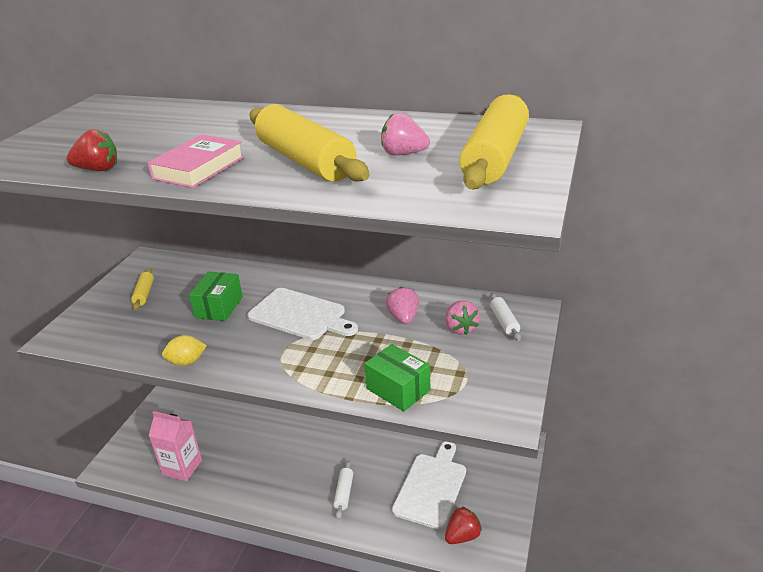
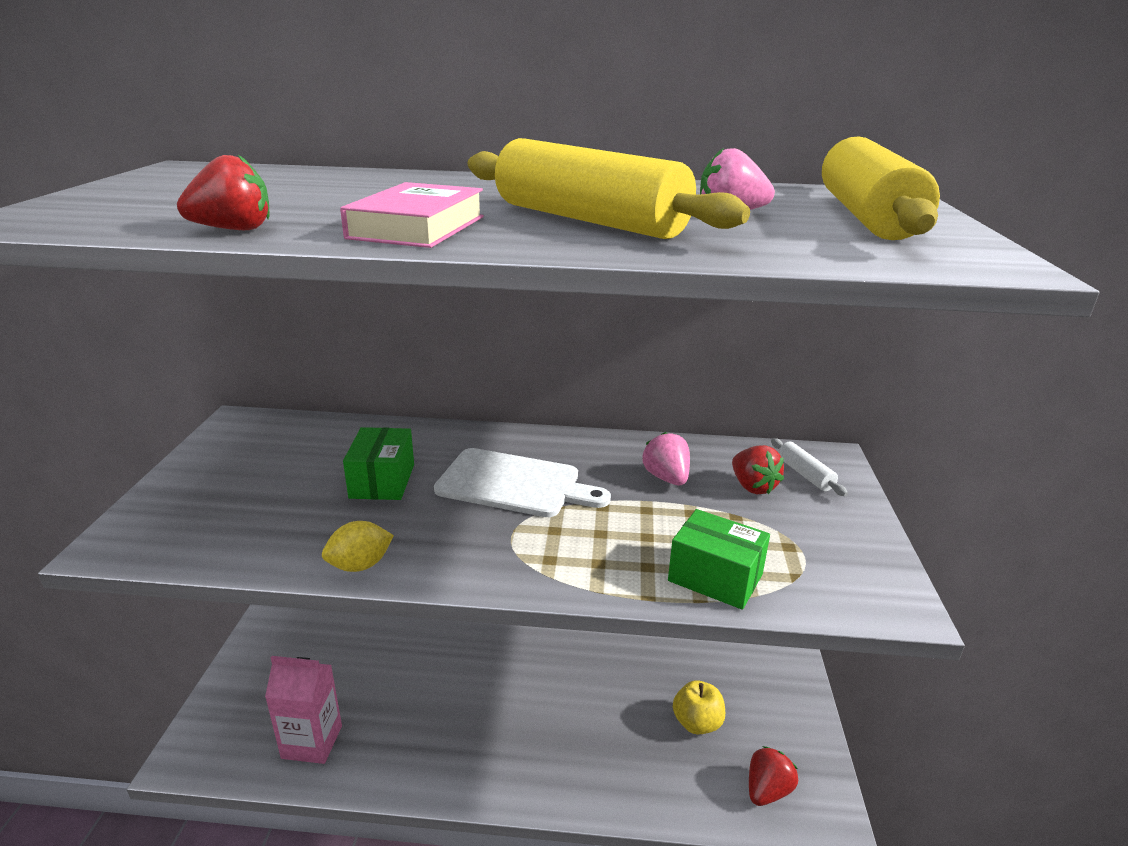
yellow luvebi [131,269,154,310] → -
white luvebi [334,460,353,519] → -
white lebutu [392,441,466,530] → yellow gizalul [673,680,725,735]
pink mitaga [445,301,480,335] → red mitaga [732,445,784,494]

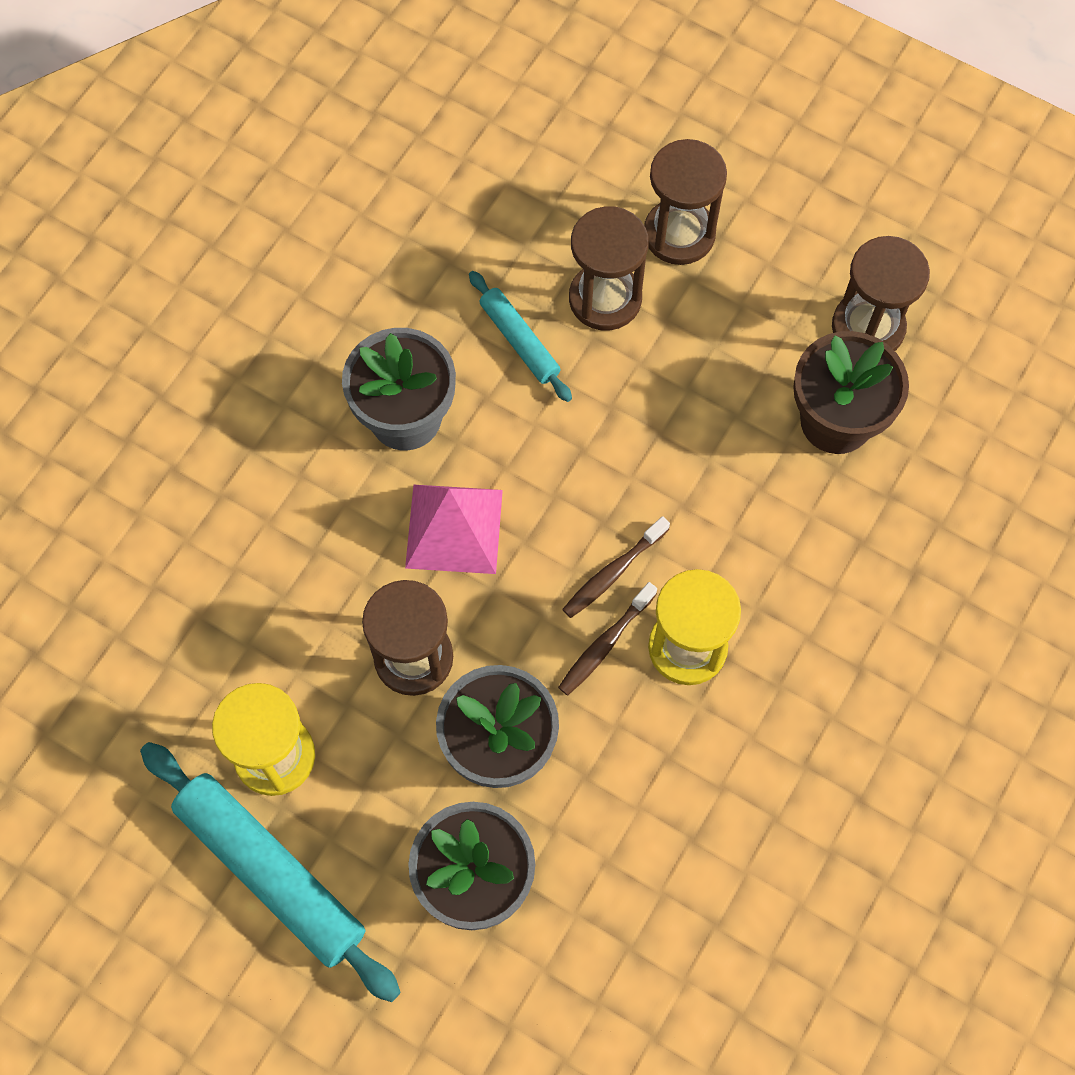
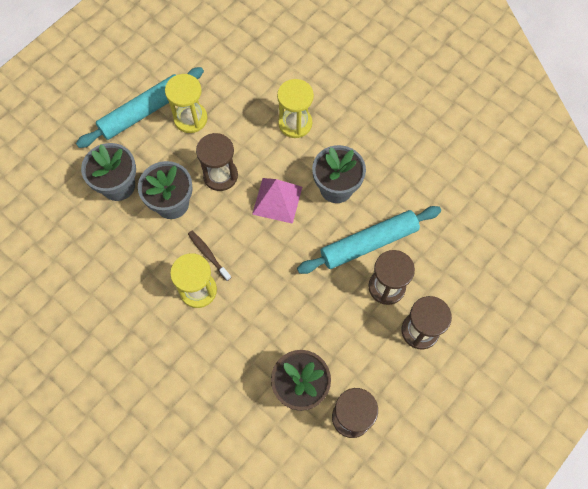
turquoise luvebi [469,271,572,402] → turquoise luvebi [297,206,441,274], x1.85
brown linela [562,516,670,618] → -
- → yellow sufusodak [277,79,314,138]

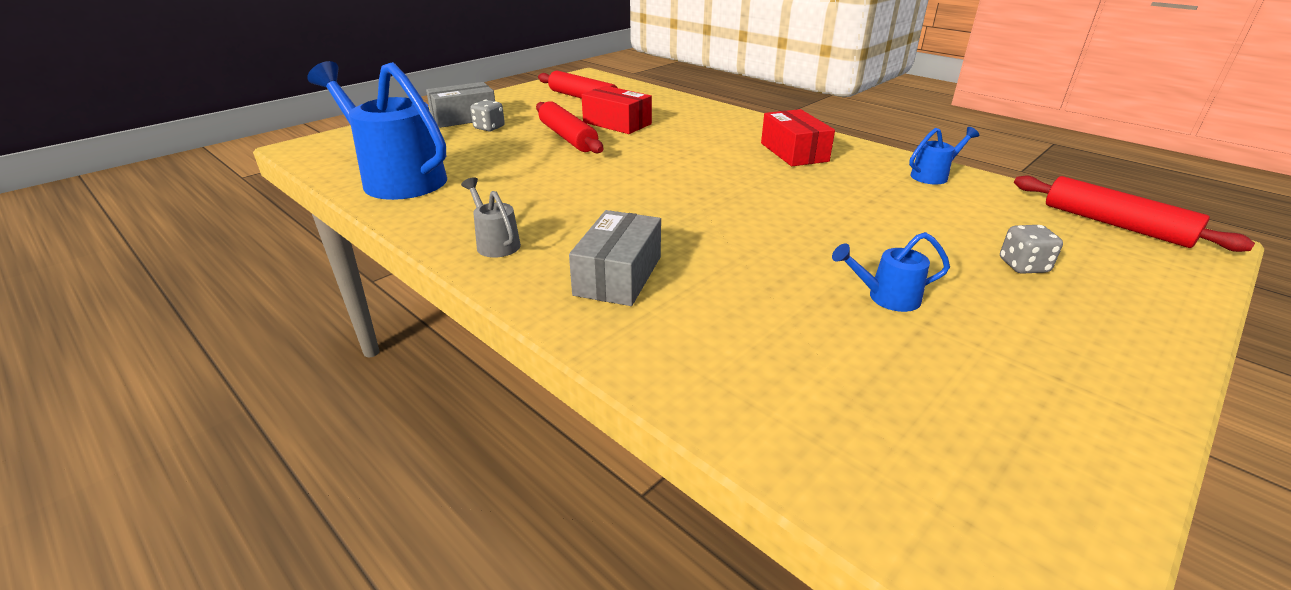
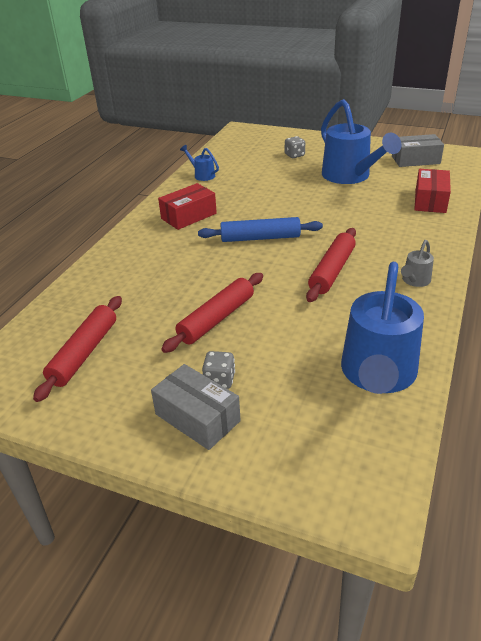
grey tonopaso [569,210,661,306] → grey tonopaso [392,134,444,167], relocated
red tonopaso [582,86,652,134] → red tonopaso [414,169,451,213], relocated
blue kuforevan [832,232,950,312] → blue kuforevan [321,99,401,184], x2.25
red luvebi [1014,175,1255,252] → red luvebi [306,228,356,302], relocated
- → blue luvebi [198,217,323,242]

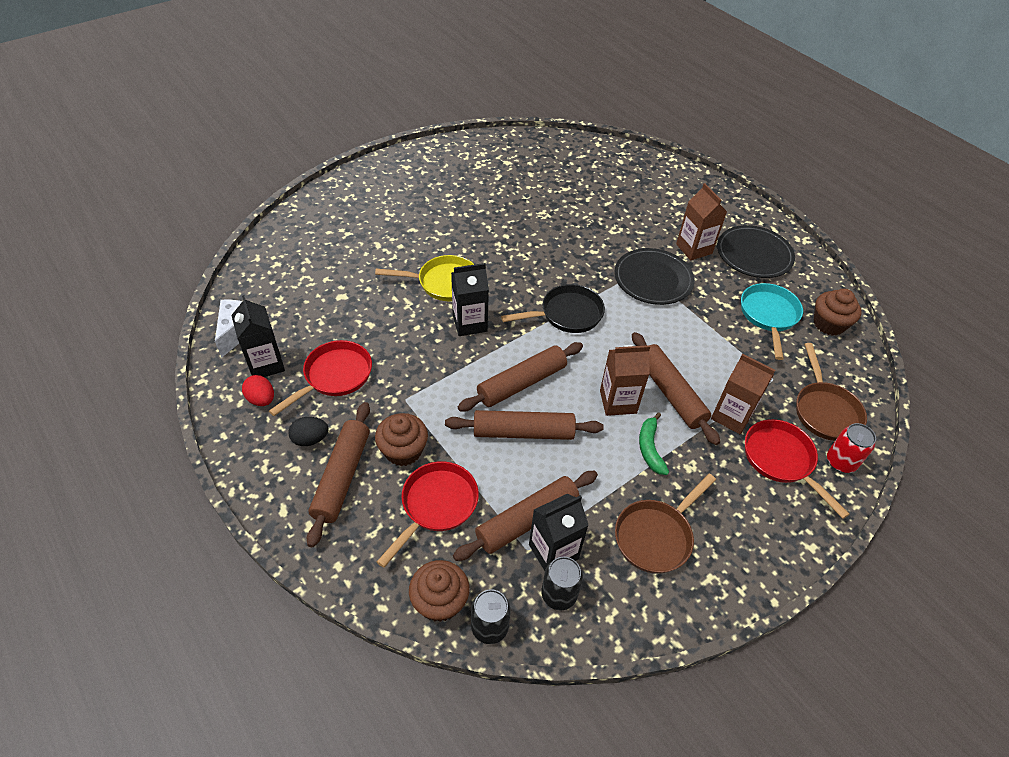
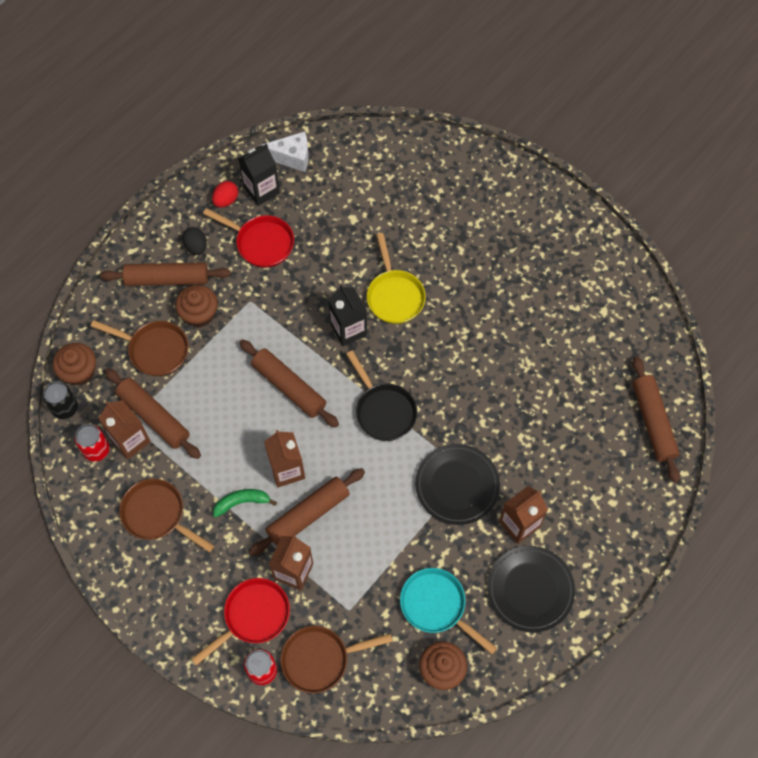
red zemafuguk [377,461,479,568] → brown zemafuguk [91,320,188,376]
brown luvebi [445,410,604,440] → brown luvebi [632,356,680,483], relocated
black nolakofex [529,493,589,571] → brown nolakofex [98,400,151,459]
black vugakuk [541,557,583,610] → red vugakuk [75,424,110,462]
turquoise zemafuguk [741,283,803,360] → turquoise zemafuguk [400,568,497,654], 135 degrees counterclockwise

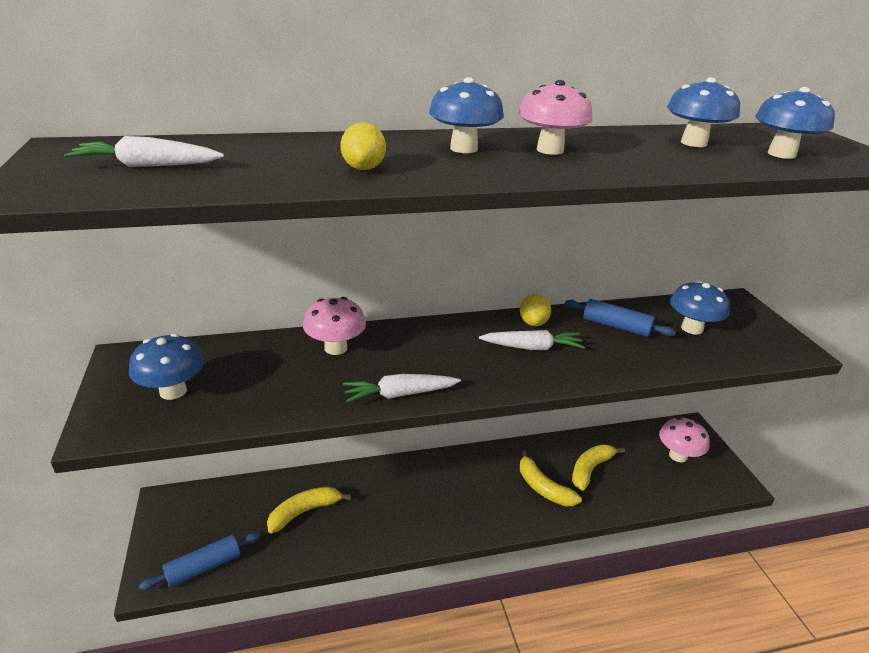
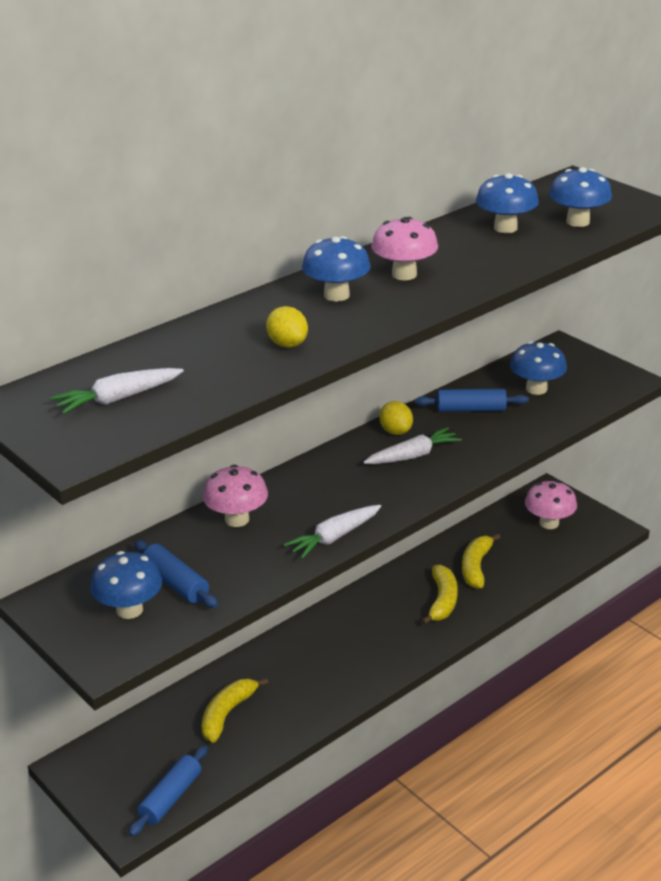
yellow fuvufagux [520,450,582,506] → yellow fuvufagux [421,565,458,625], 105 degrees counterclockwise
- → blue luvebi [134,540,218,608]

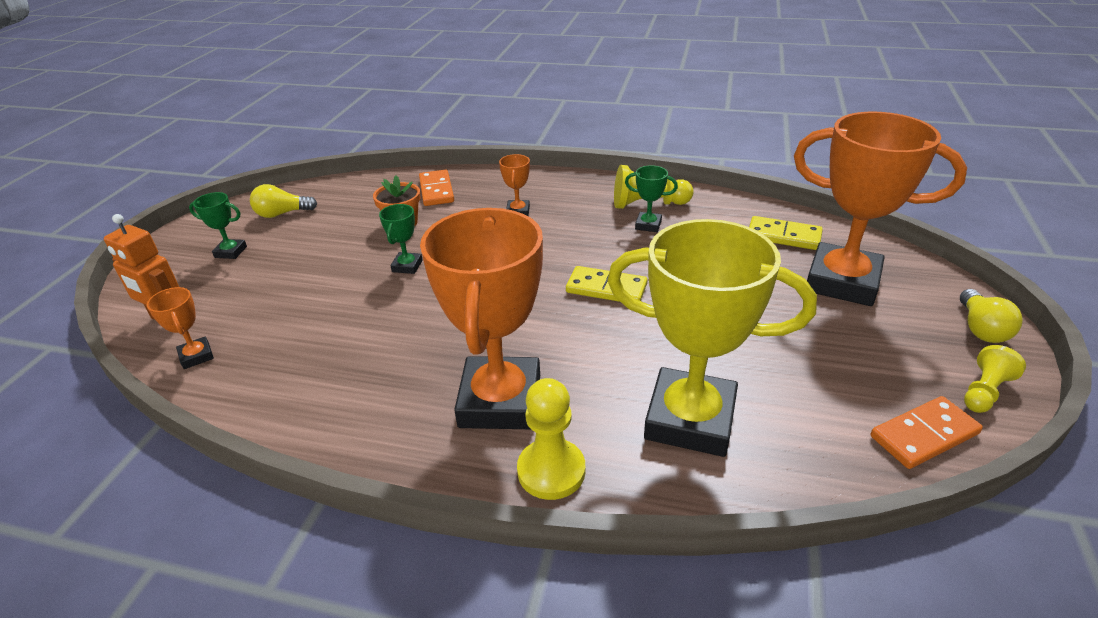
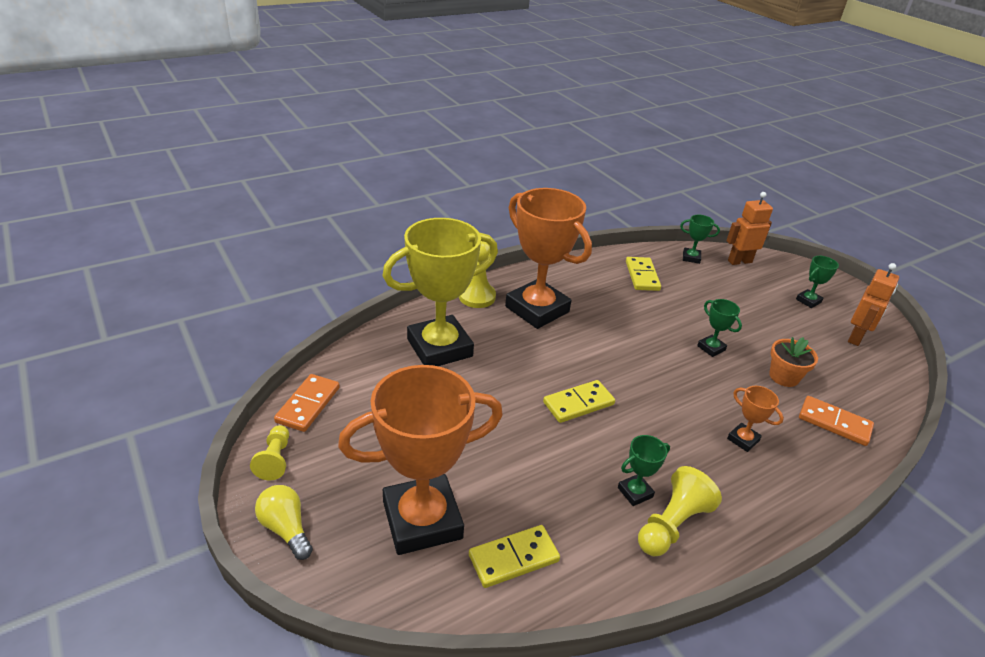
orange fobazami [147,287,214,369] → green fobazami [680,214,720,264]
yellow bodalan [250,184,317,218] → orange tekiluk [848,263,899,346]
- → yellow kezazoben [626,257,661,291]

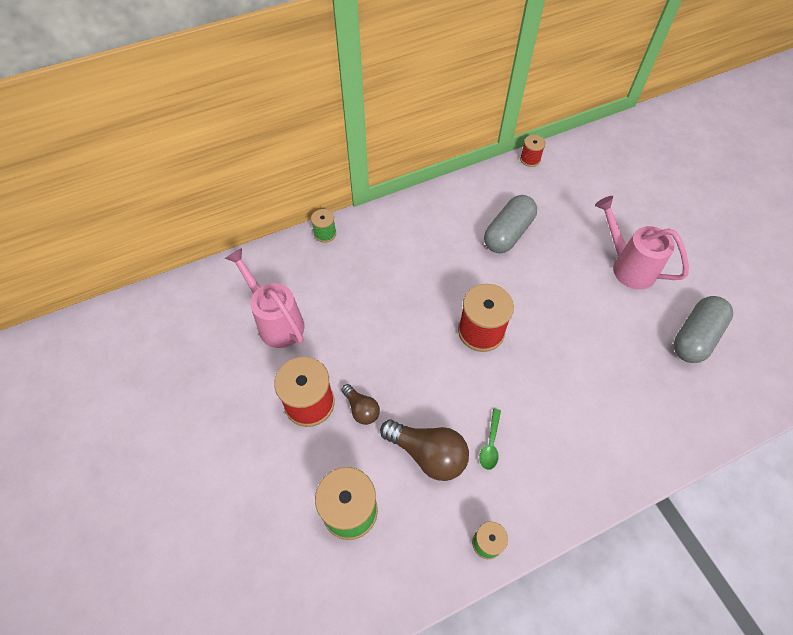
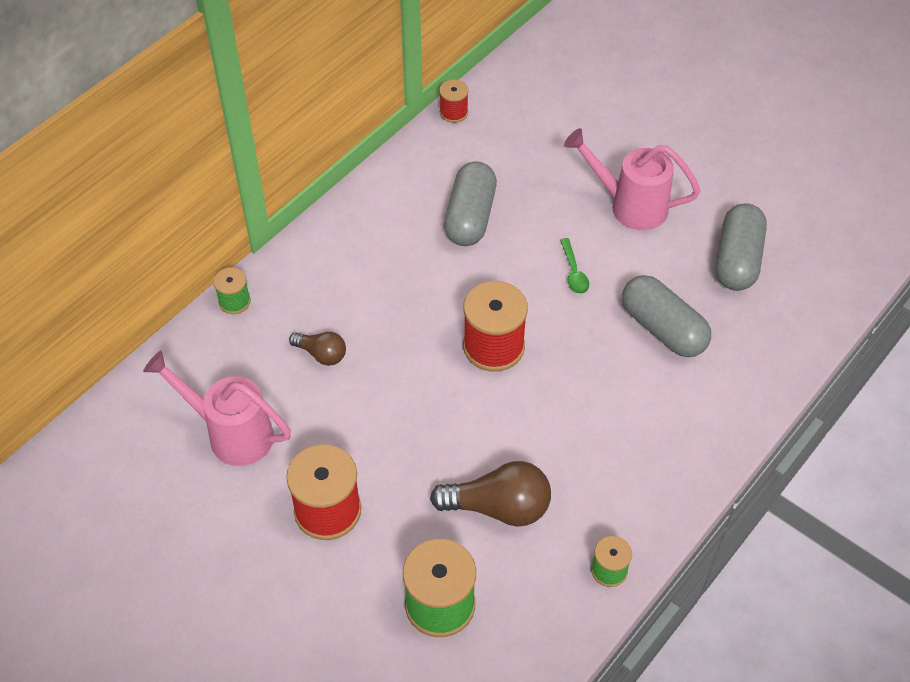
brown bodalan [341,384,380,425] → brown bodalan [289,332,346,366], relocated
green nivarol [479,409,501,470] → green nivarol [560,238,589,294], relocated
- → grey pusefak [622,275,711,357]

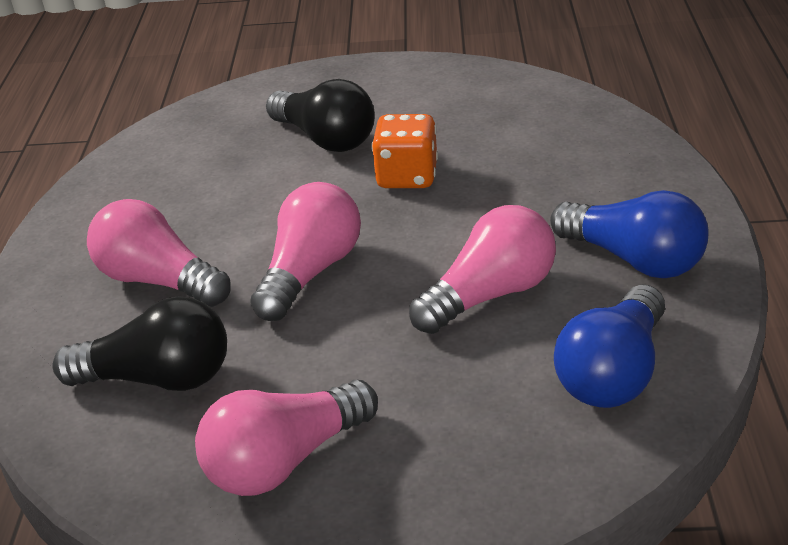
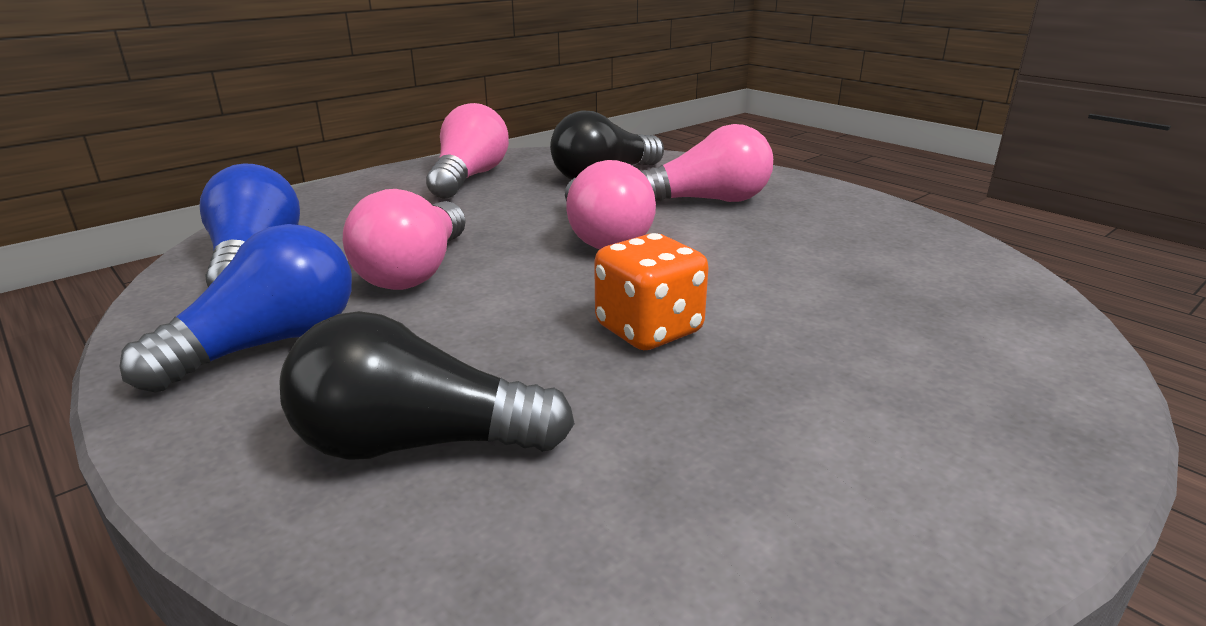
black bodalan [266,79,375,152] → black bodalan [280,311,575,460], relocated
blue bodalan [550,190,709,278] → blue bodalan [119,224,352,393], 135 degrees clockwise

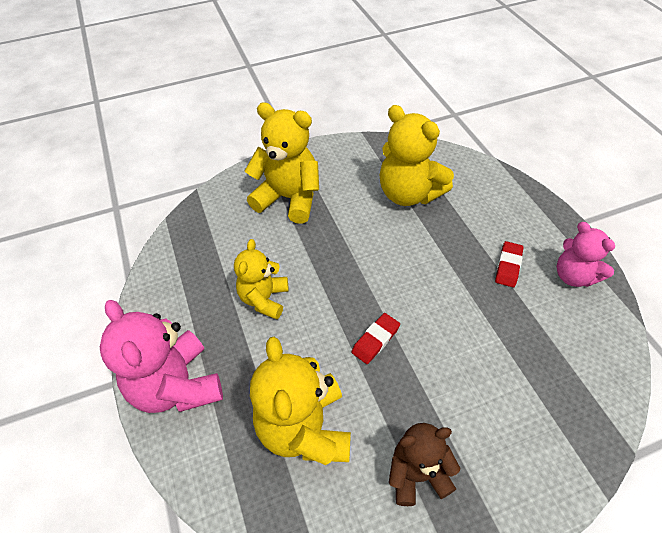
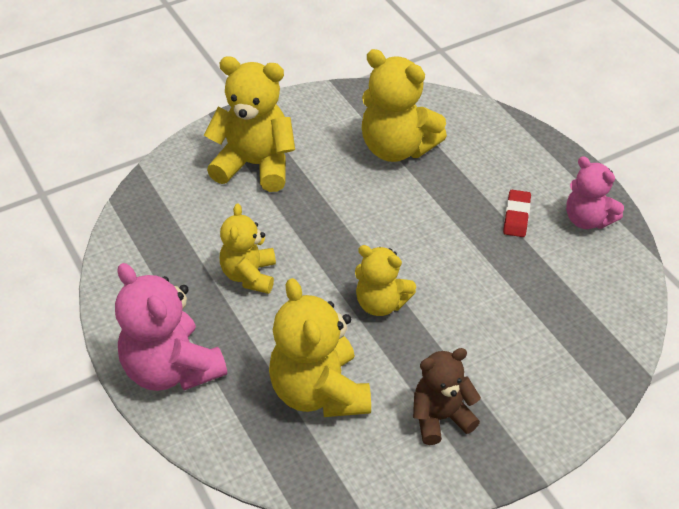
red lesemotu [351,313,400,364] → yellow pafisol [355,245,416,316]

